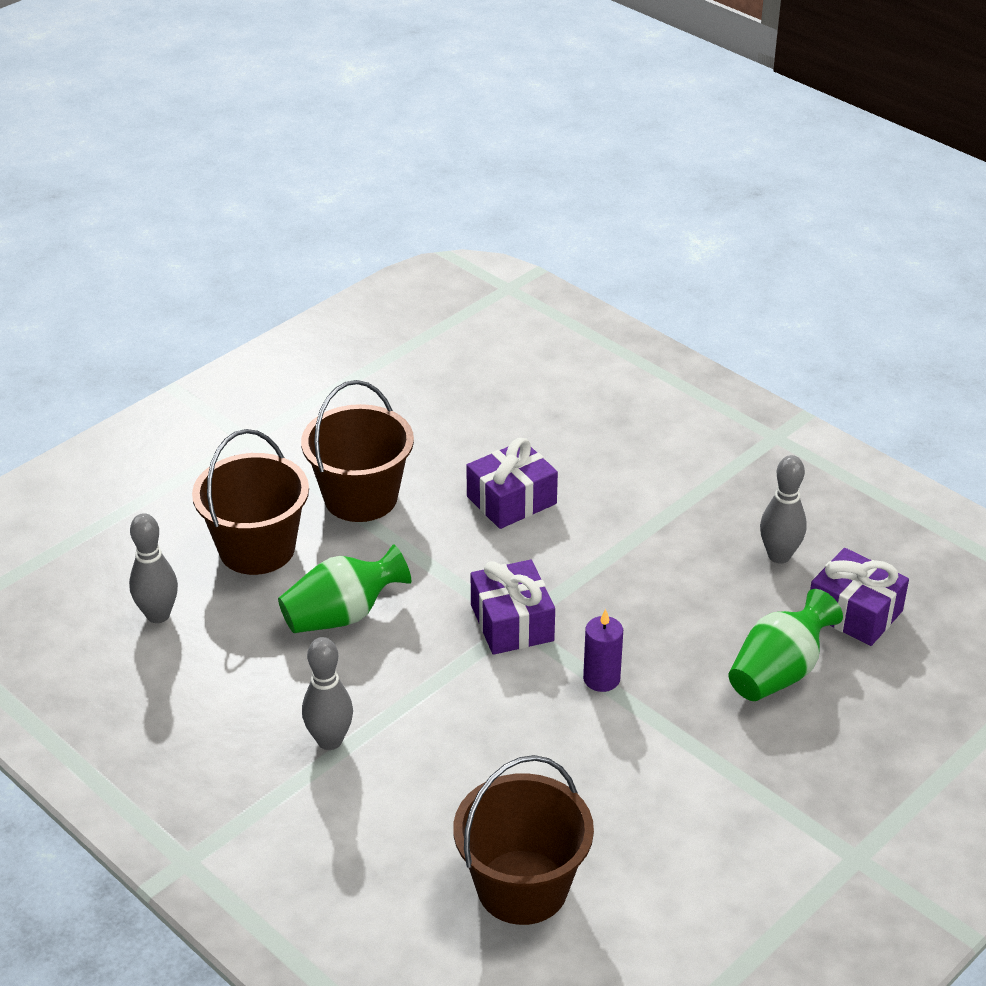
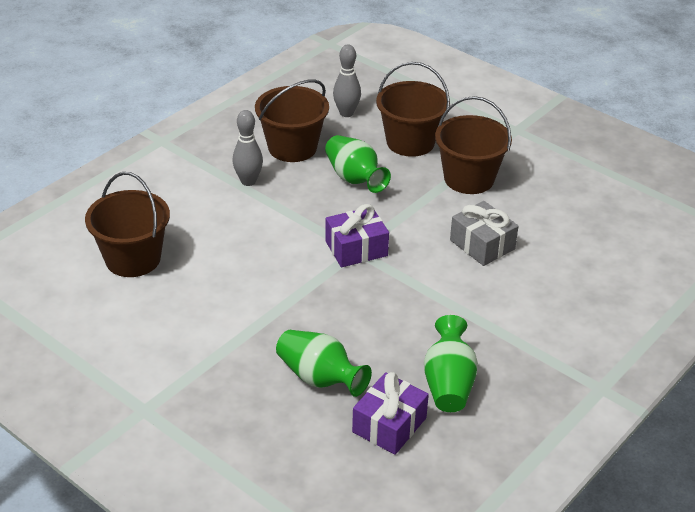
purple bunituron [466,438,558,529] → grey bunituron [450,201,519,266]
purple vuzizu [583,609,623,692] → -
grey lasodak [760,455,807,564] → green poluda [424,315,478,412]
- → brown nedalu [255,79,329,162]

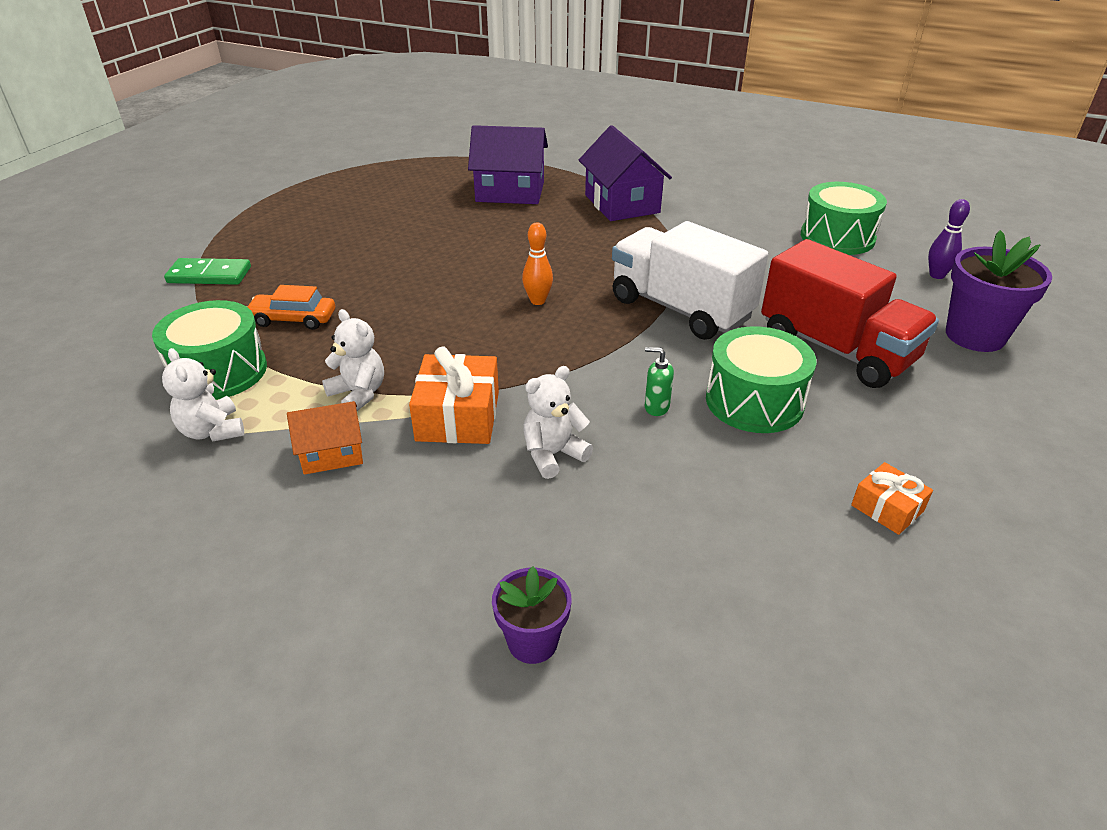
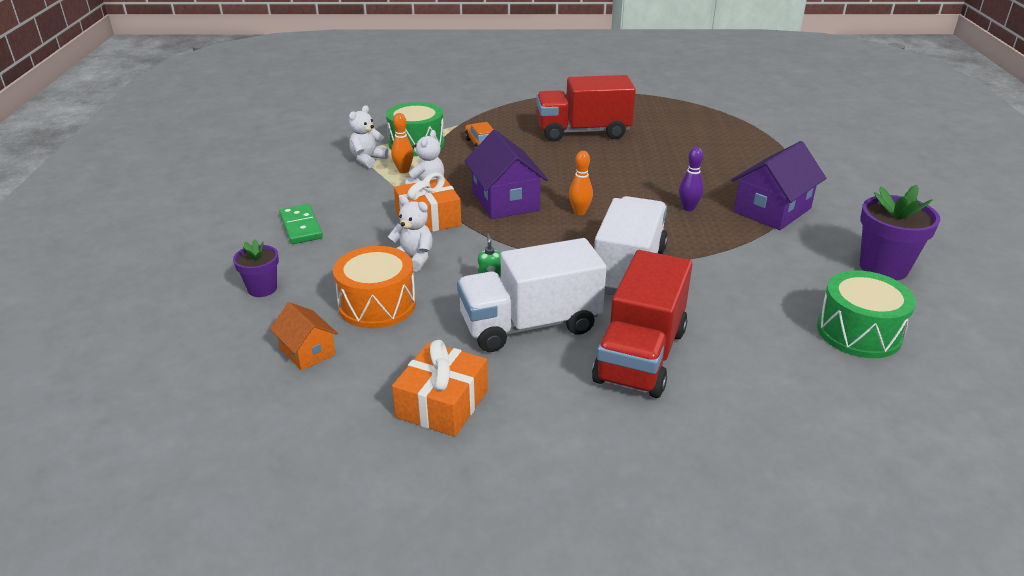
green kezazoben [164,258,251,285] → green kezazoben [279,204,323,244], relocated
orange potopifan [287,401,363,475] → orange potopifan [270,302,338,371], relocated
purple potopifan [468,125,548,204] → purple potopifan [464,130,548,219], relocated
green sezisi [706,326,816,433] → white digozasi [457,238,607,352]
orange bunituron [851,462,933,535] → orange bunituron [392,340,488,437], x1.74
purple lasodak [928,199,970,279] → purple lasodak [679,147,703,211], relocated
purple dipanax [946,230,1052,352] → purple dipanax [860,185,940,280], relocated
- → orange sezisi [333,246,416,328]
- → orange lasodak [391,113,413,173]
- → red digozasi [536,75,636,142]

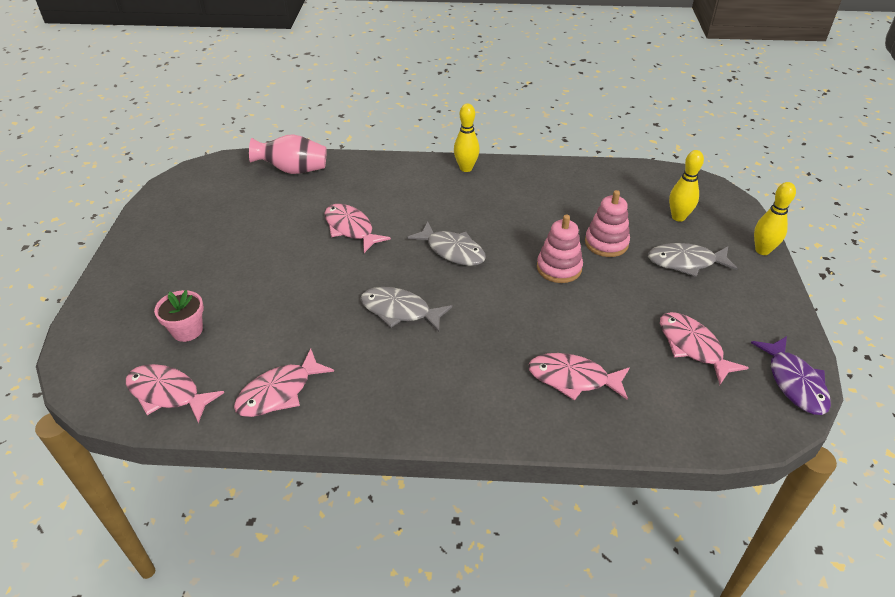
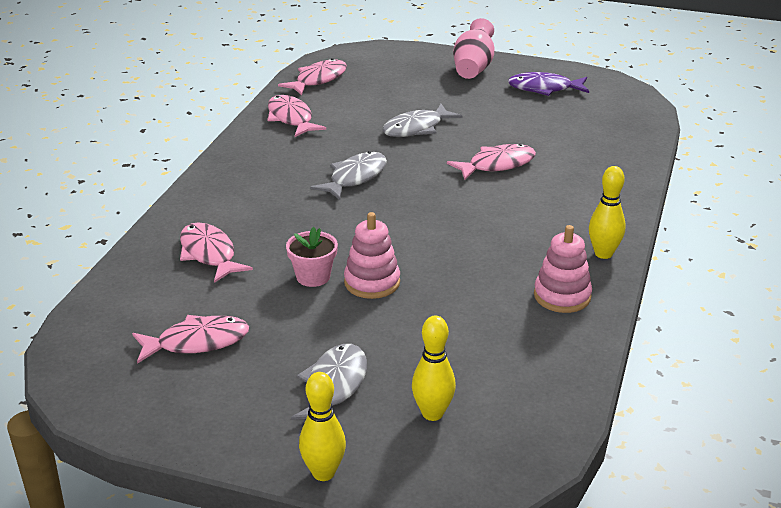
pink dipanax [154,290,204,342] → pink dipanax [286,227,338,287], relocated
pink poluda [249,134,326,174] → pink poluda [453,18,494,79], relocated
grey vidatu [407,221,486,266] → grey vidatu [382,104,462,137], relocated
pink vidatu [528,353,630,400] → pink vidatu [180,222,253,283], 60 degrees counterclockwise
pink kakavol [585,190,630,257] → pink kakavol [534,225,592,313], relocated
purple vidatu [751,336,831,415] → purple vidatu [508,72,589,96], relocated

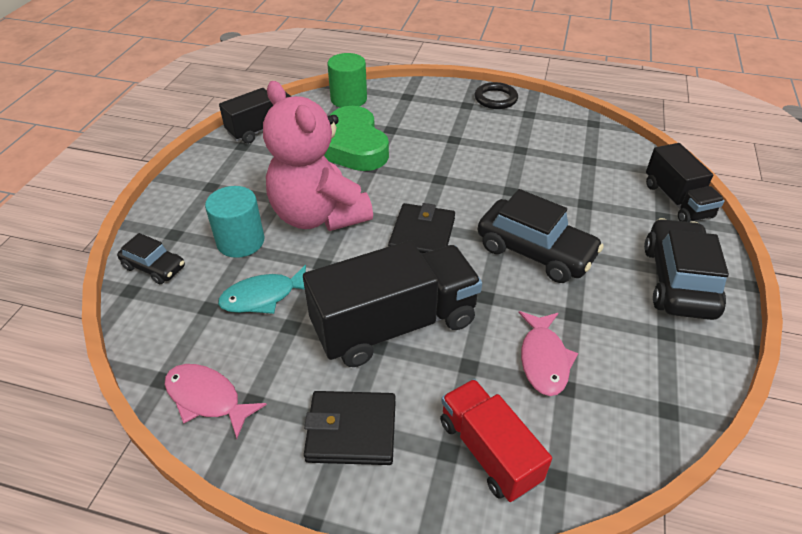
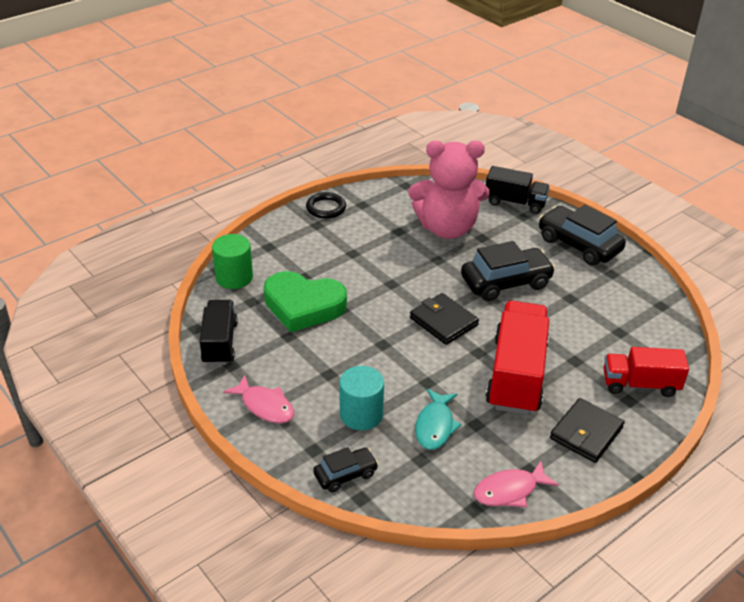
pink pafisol [263,81,373,231] → pink pafisol [409,141,489,239], relocated
black digozasi [303,240,482,367] → red digozasi [486,301,549,415]
pink vidatu [519,311,578,396] → pink vidatu [223,375,294,423], relocated

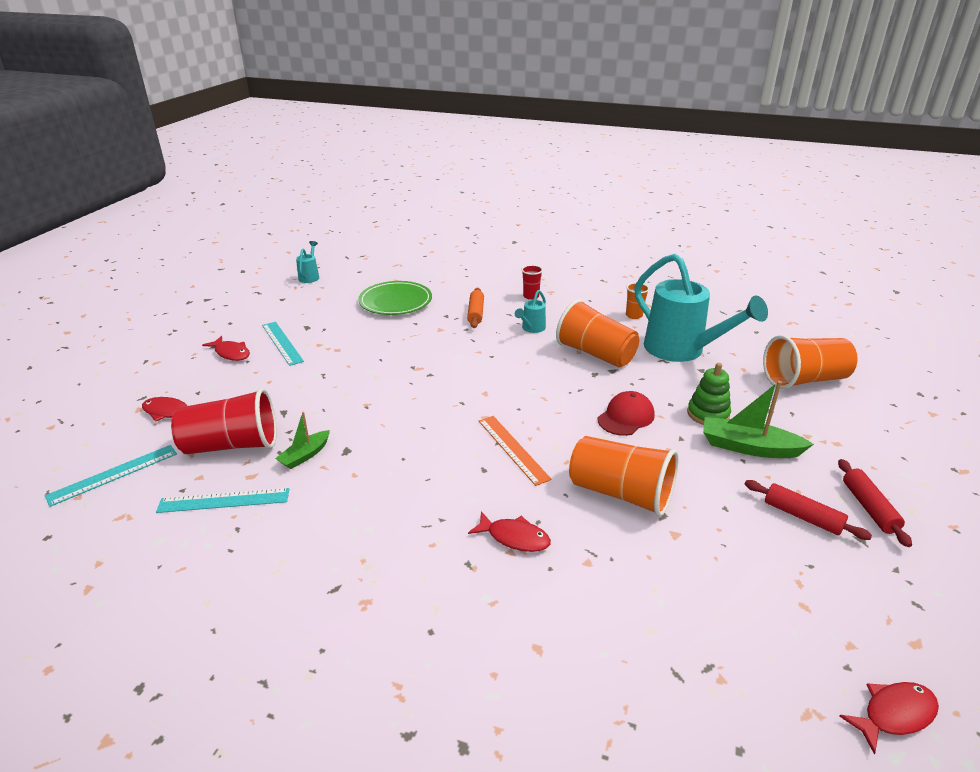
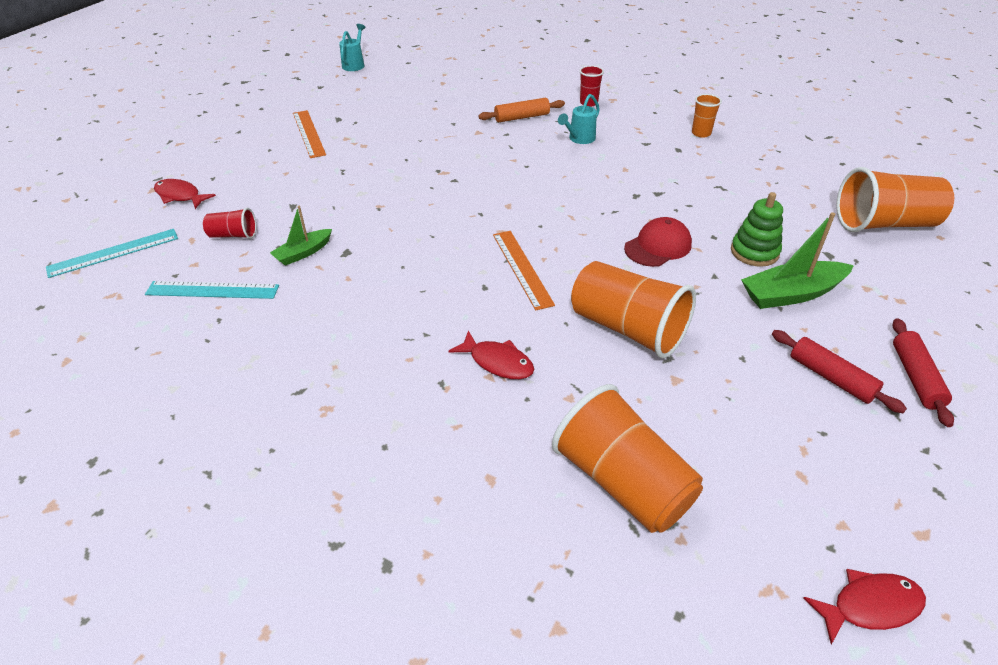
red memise [171,388,277,454] → red memise [203,208,256,239], x0.49
red vidatu [202,336,250,361] → -
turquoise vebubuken [262,322,304,366] → orange vebubuken [293,110,326,158]
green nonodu [358,281,432,315] → -
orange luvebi [467,288,484,328] → orange luvebi [478,98,565,122], 60 degrees clockwise
orange memise [556,299,639,368] → orange memise [552,384,703,533], relocated
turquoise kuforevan [634,254,768,362] → -
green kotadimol [703,381,814,458] → green kotadimol [741,212,854,309], 45 degrees counterclockwise

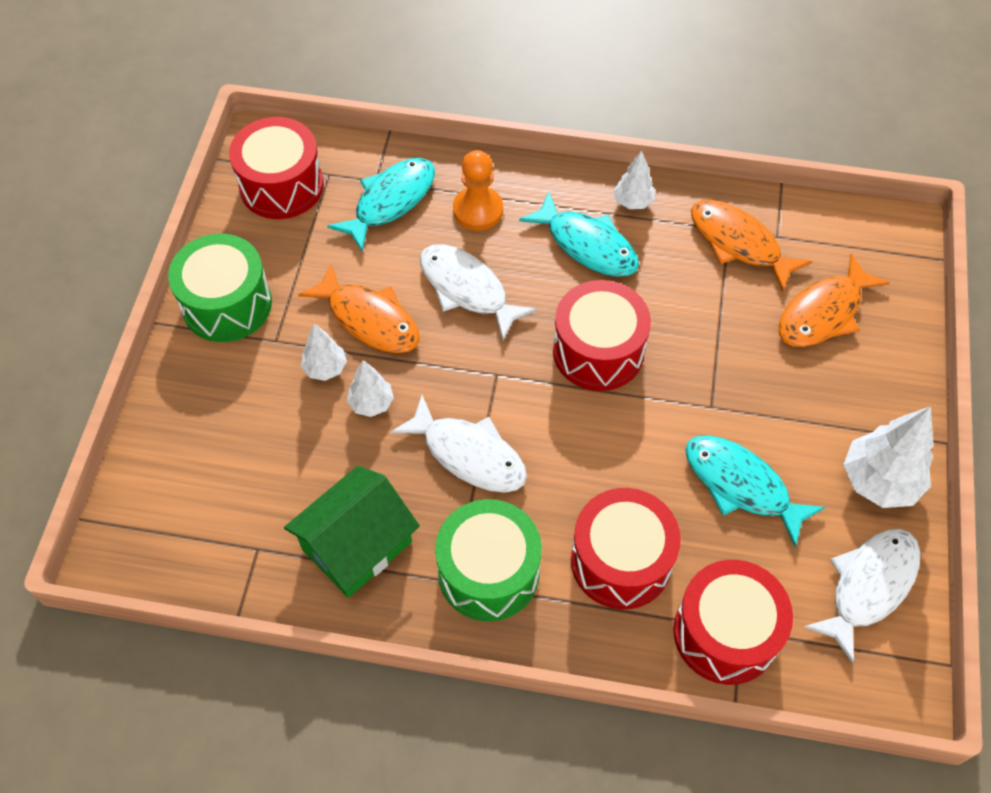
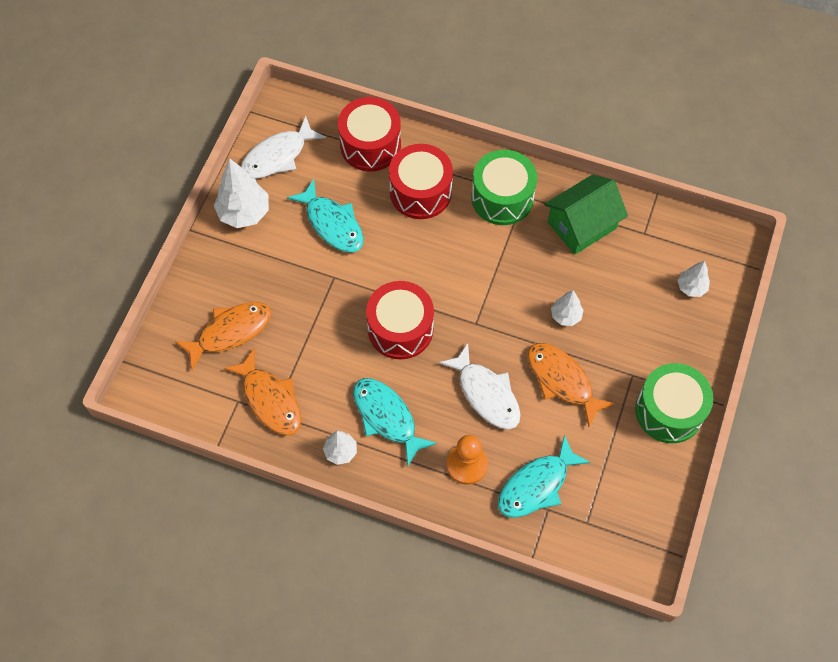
red sezisi [229,117,324,219] → -
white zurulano [301,323,347,381] → white zurulano [678,260,710,297], relocated
white vidatu [391,395,527,493] → -

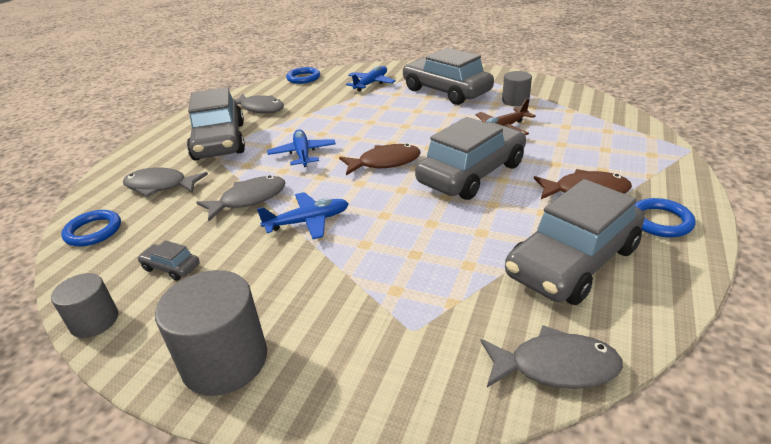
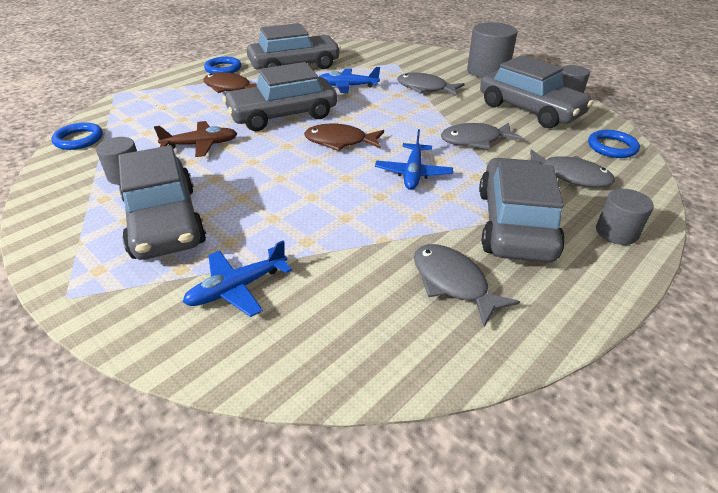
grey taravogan [138,240,200,281] → grey taravogan [480,55,594,128], x2.43
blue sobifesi [257,192,349,239] → blue sobifesi [319,67,380,93], relocated
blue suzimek [286,67,320,84] → blue suzimek [51,122,103,150], relocated
grey vidatu [480,325,623,389] → grey vidatu [397,72,465,96], relocated
- → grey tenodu [596,189,654,245]

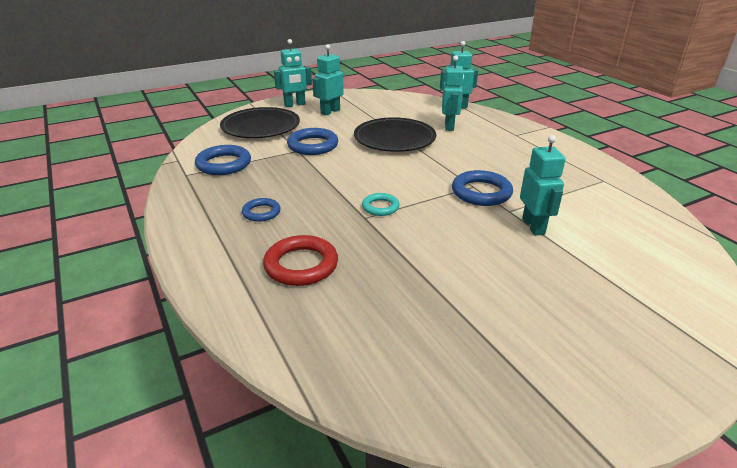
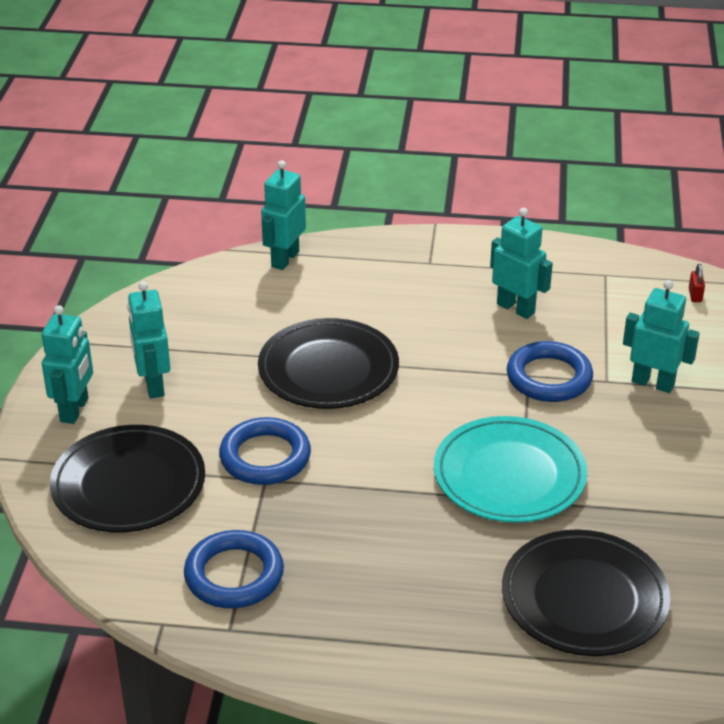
blue suzimek [242,198,281,222] → -
red suzimek [263,235,338,286] → black nonodu [502,530,670,656]
turquoise suzimek [362,193,400,216] → turquoise nonodu [434,416,587,523]
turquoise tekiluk [442,56,464,131] → turquoise tekiluk [490,208,553,319], relocated
- → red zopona [689,264,705,302]

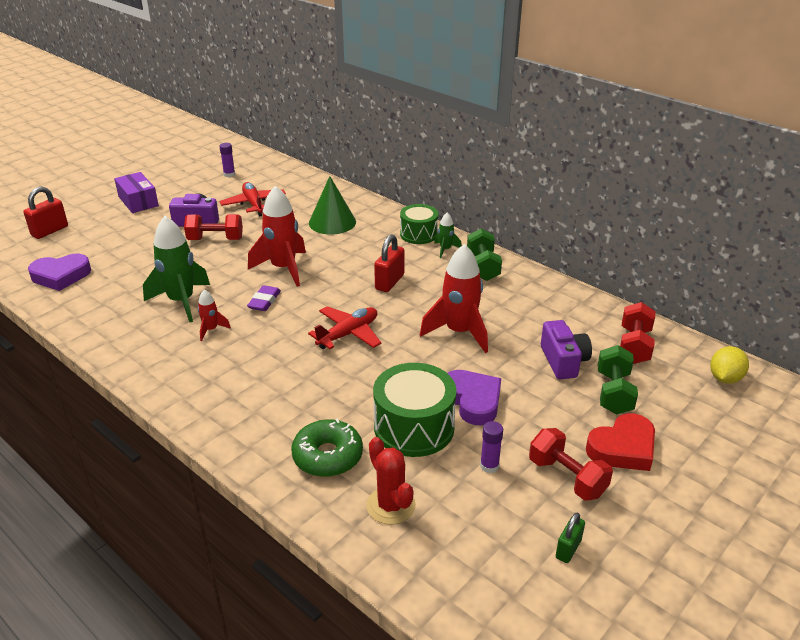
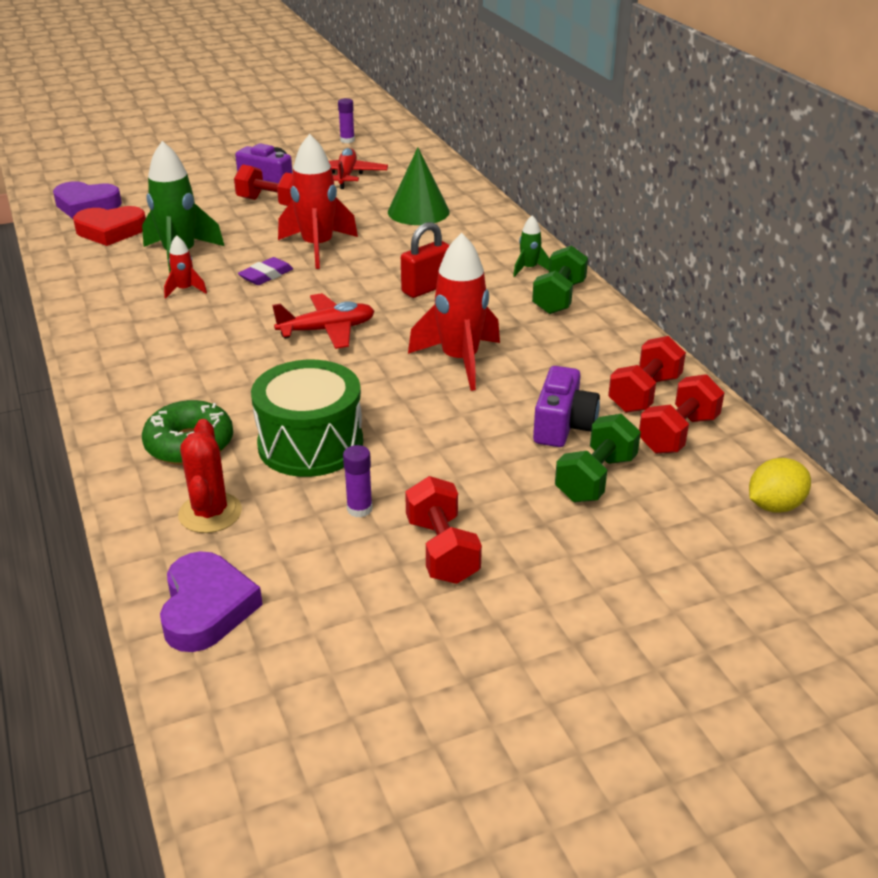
red zopona [23,187,68,239] → -
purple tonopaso [114,172,159,213] → -
green sezisi [400,204,438,244] → -
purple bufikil [447,370,501,425] → purple bufikil [160,551,263,652], relocated
green zopona [556,513,585,563] → -
red bufikil [586,413,655,471] → red bufikil [73,206,146,246], relocated
- → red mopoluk [608,336,686,413]

